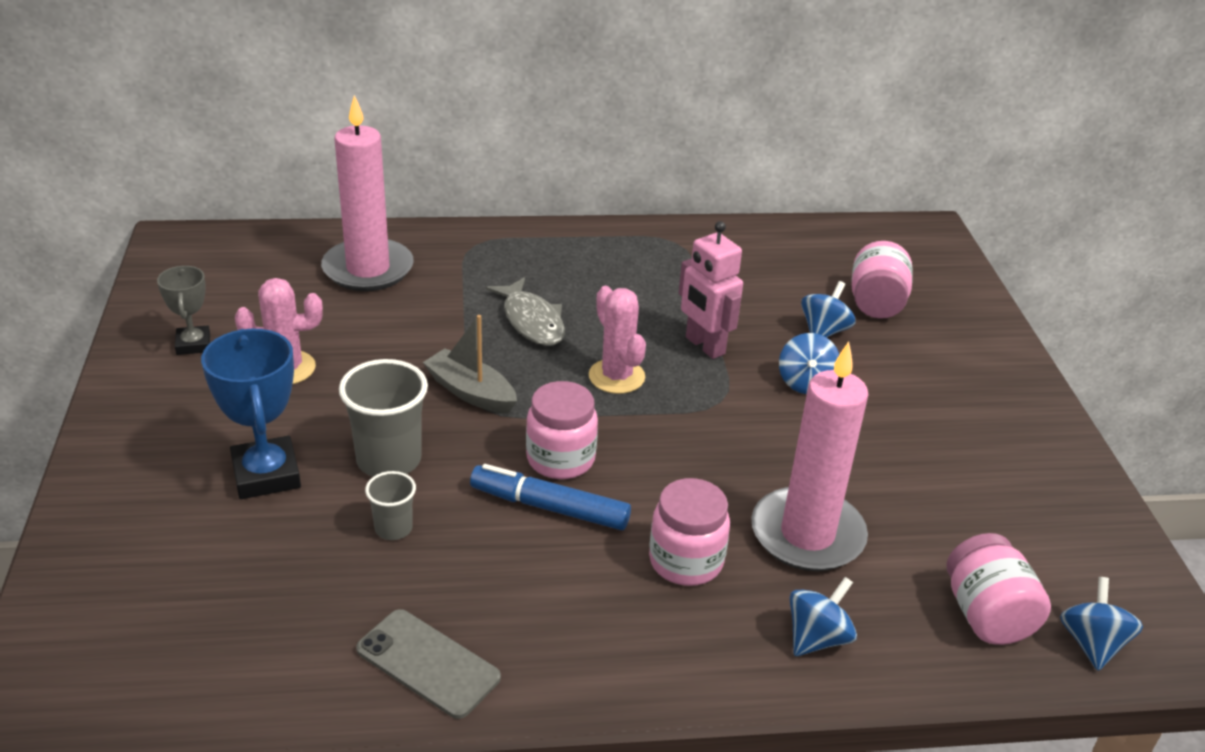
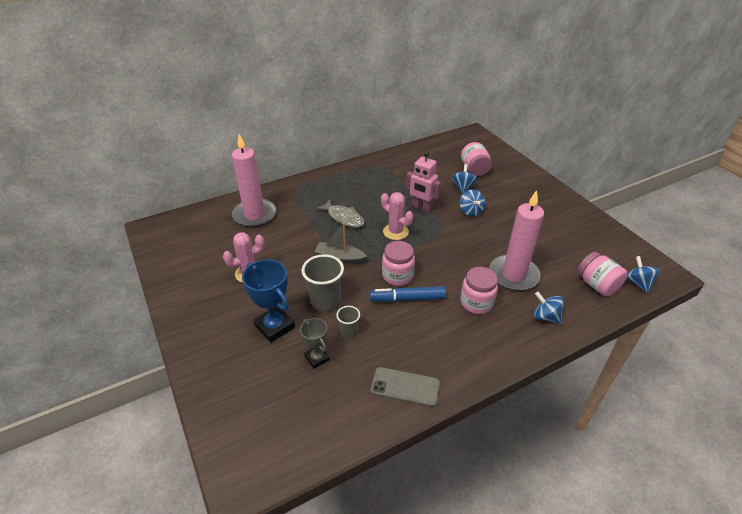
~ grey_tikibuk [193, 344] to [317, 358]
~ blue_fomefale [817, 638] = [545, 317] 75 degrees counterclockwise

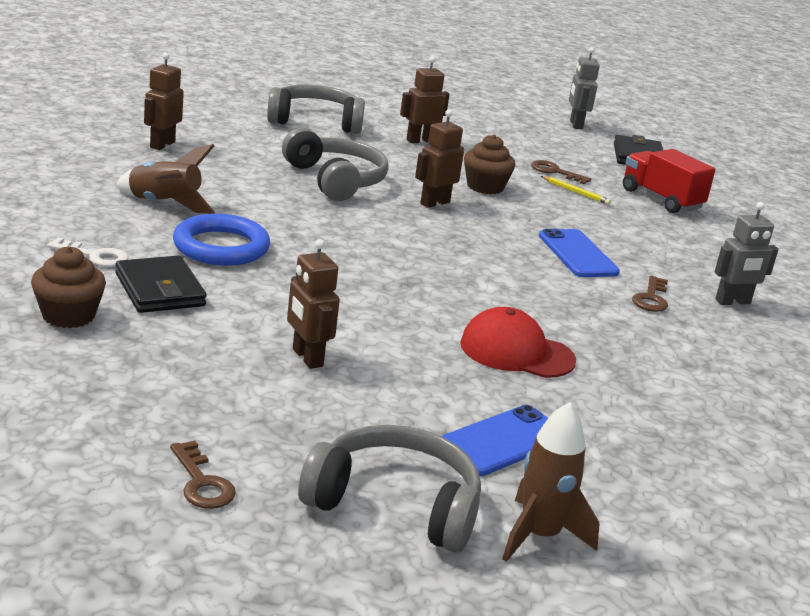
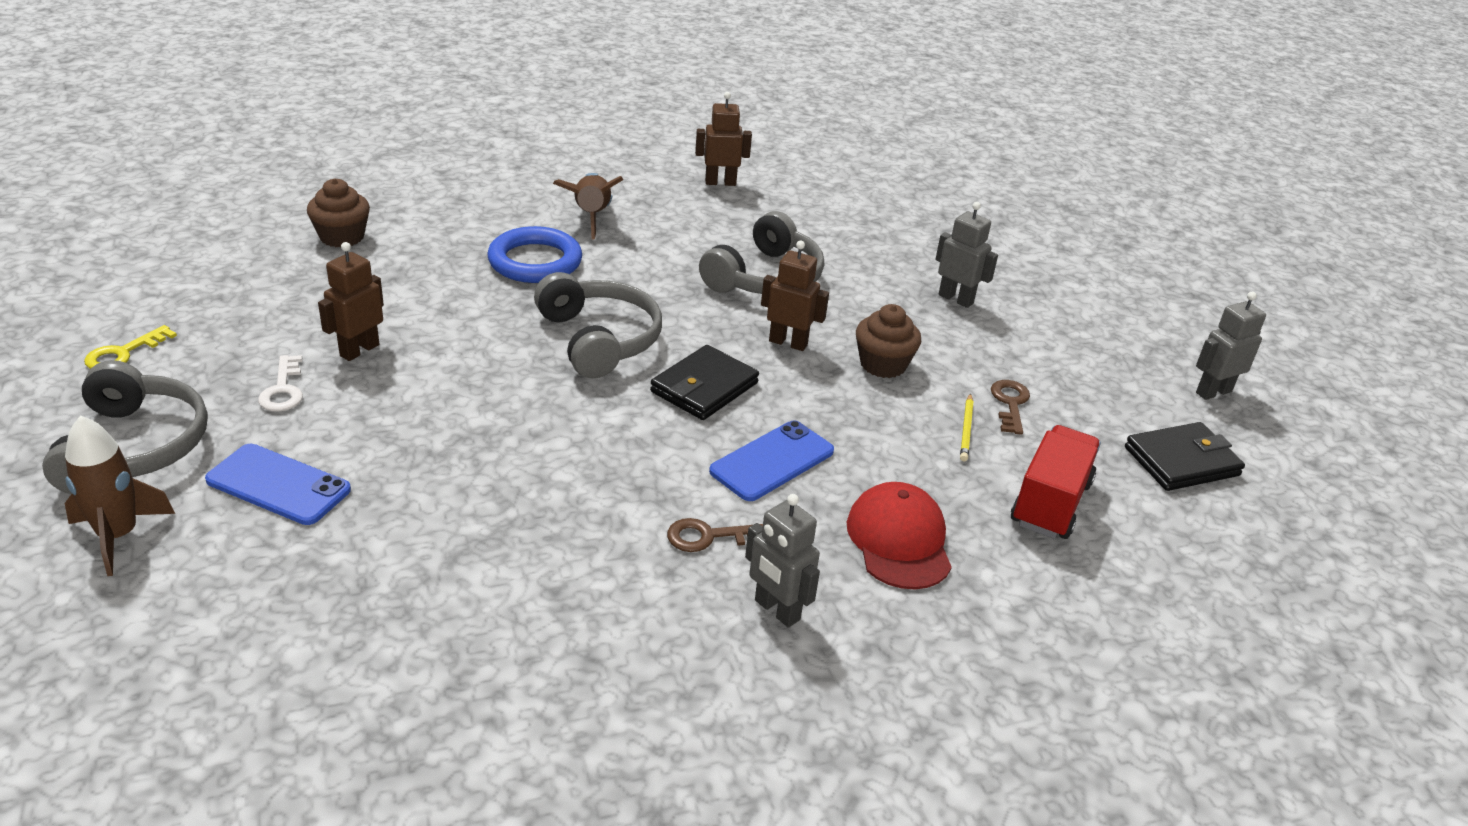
~ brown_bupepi [420, 141] to grey_bupepi [956, 299]
~ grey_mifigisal [315, 122] to [598, 340]
~ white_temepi [94, 256] to [283, 390]
~ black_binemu [160, 290] to [704, 387]
~ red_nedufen [516, 352] to [899, 540]
~ brown_temepi [202, 482] to yellow_temepi [123, 353]

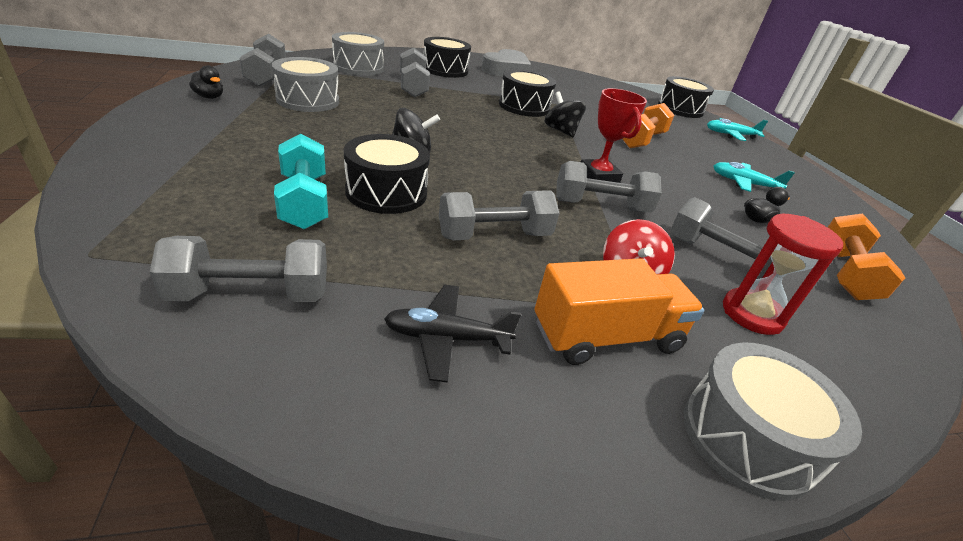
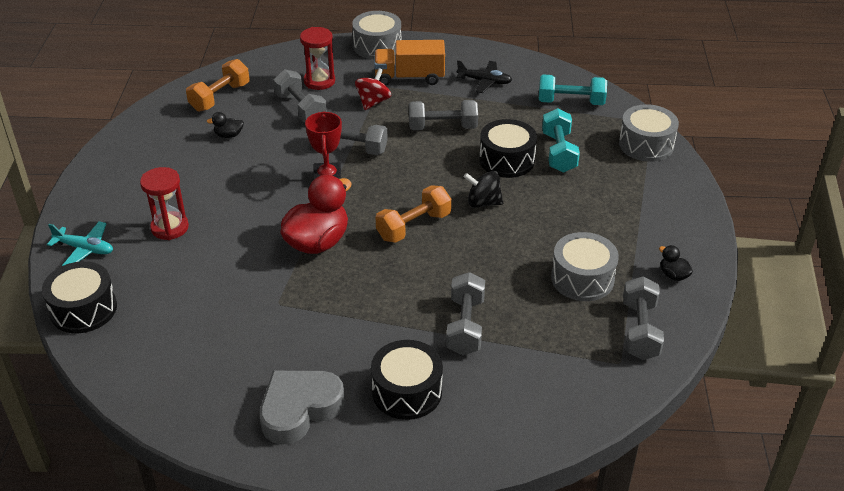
~ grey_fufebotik [358, 67] to [646, 144]
- black_fufebotik [524, 106]
~ black_fomefale [561, 131] to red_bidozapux [317, 242]
~ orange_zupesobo [641, 140] to [413, 226]
- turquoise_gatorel [744, 183]
~ grey_zupesobo [251, 294] to turquoise_zupesobo [571, 102]
+ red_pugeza [170, 228]

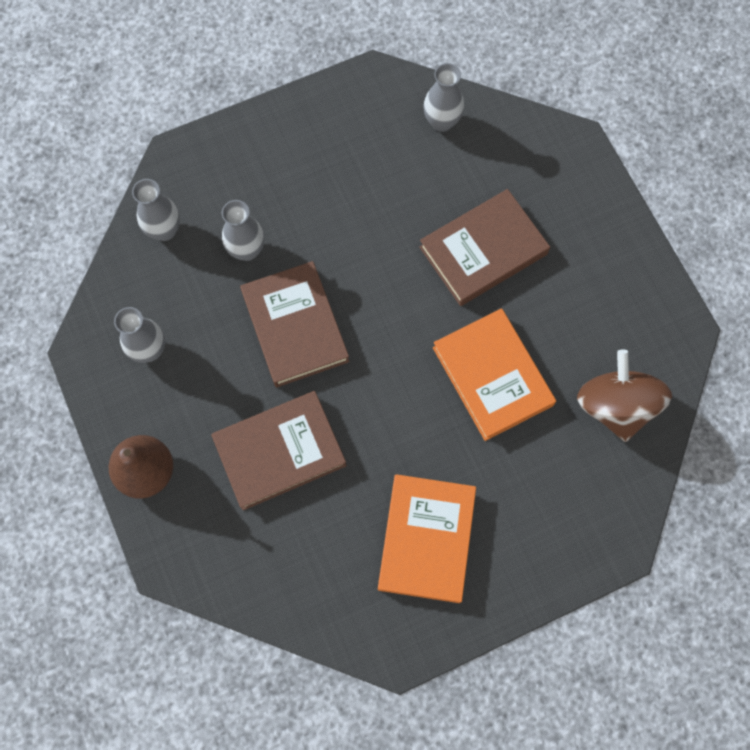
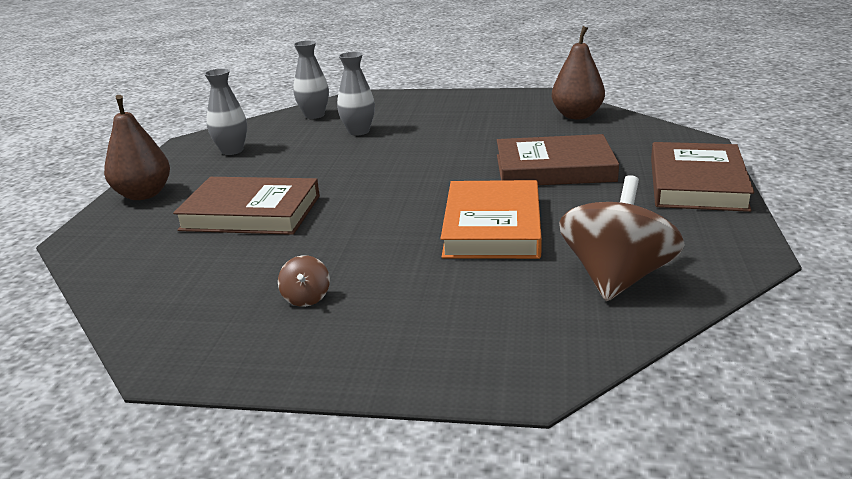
~ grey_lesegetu [441, 122] to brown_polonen [577, 116]
~ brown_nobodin [295, 326] to [697, 183]
~ orange_nobodin [426, 539] to brown_fomefale [306, 298]

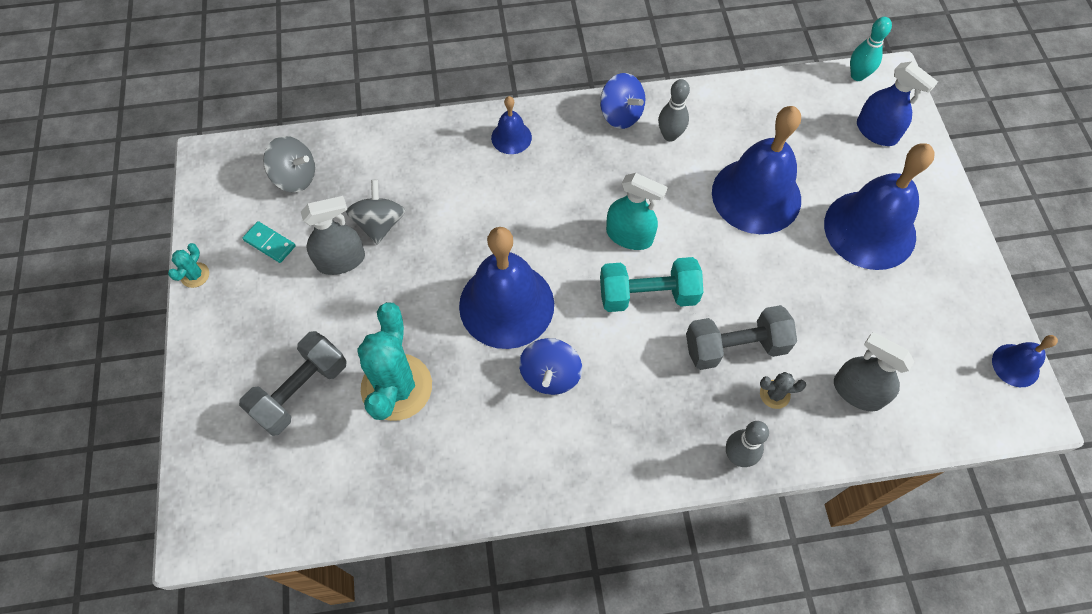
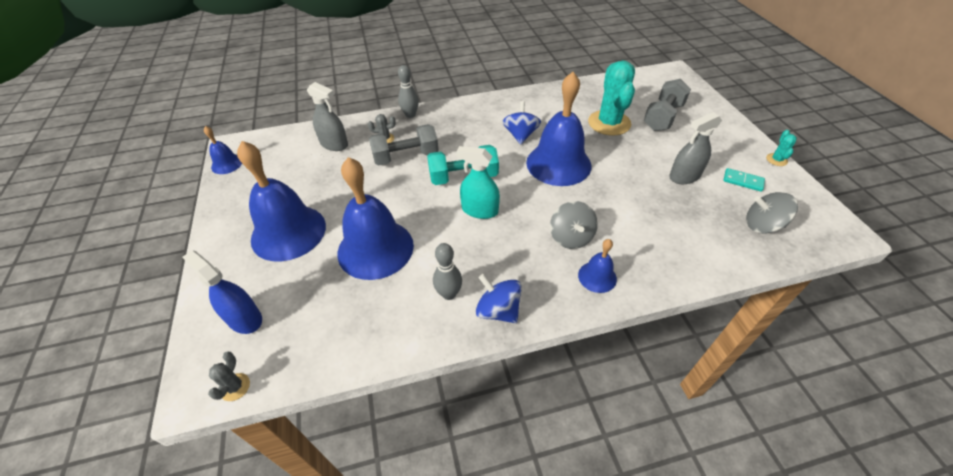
~ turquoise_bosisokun [857, 75] to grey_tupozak [235, 387]
~ grey_fomefale [380, 224] to [571, 237]

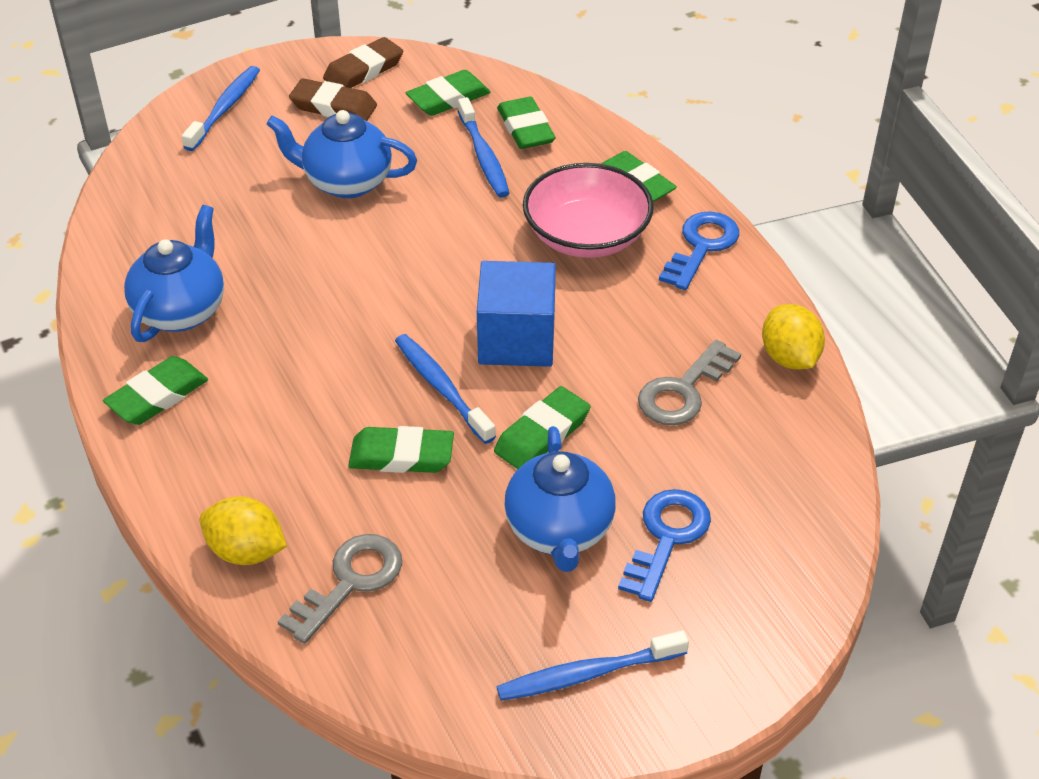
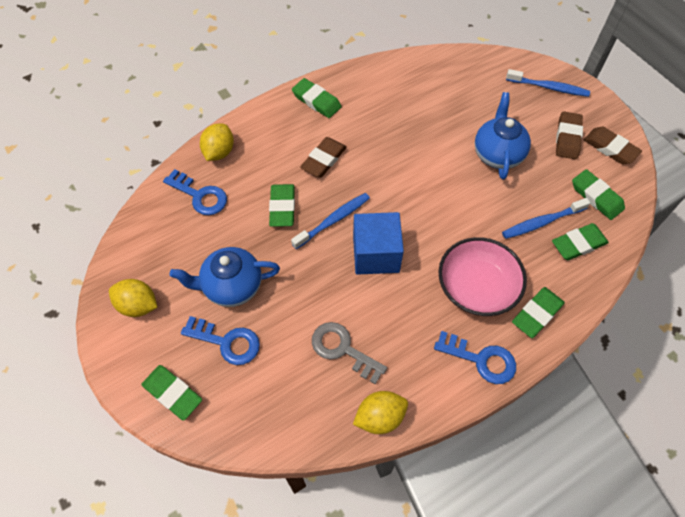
- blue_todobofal [181, 310]
~ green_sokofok [542, 434] to [173, 393]
~ grey_temepi [350, 581] to blue_temepi [200, 196]
~ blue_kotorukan [587, 674] to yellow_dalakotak [138, 305]
+ brown_sokofok [324, 160]

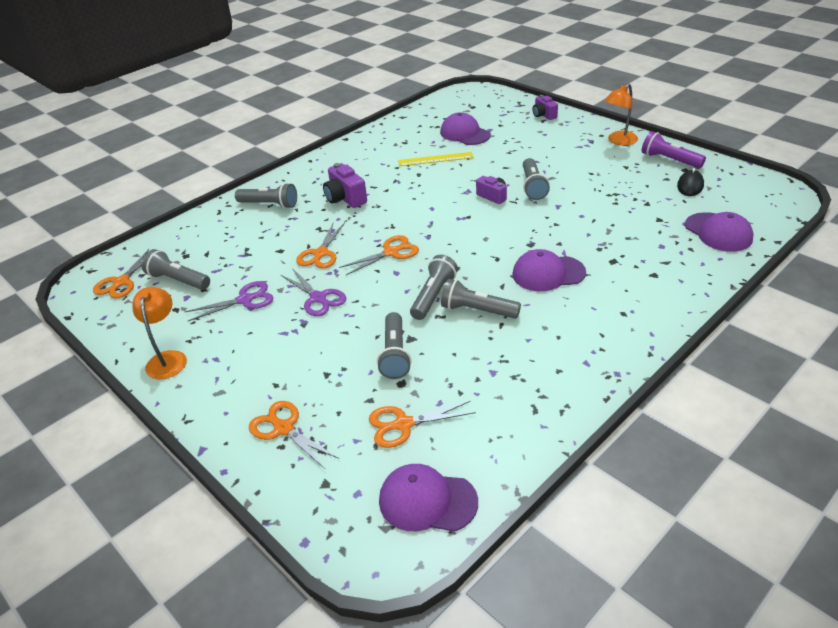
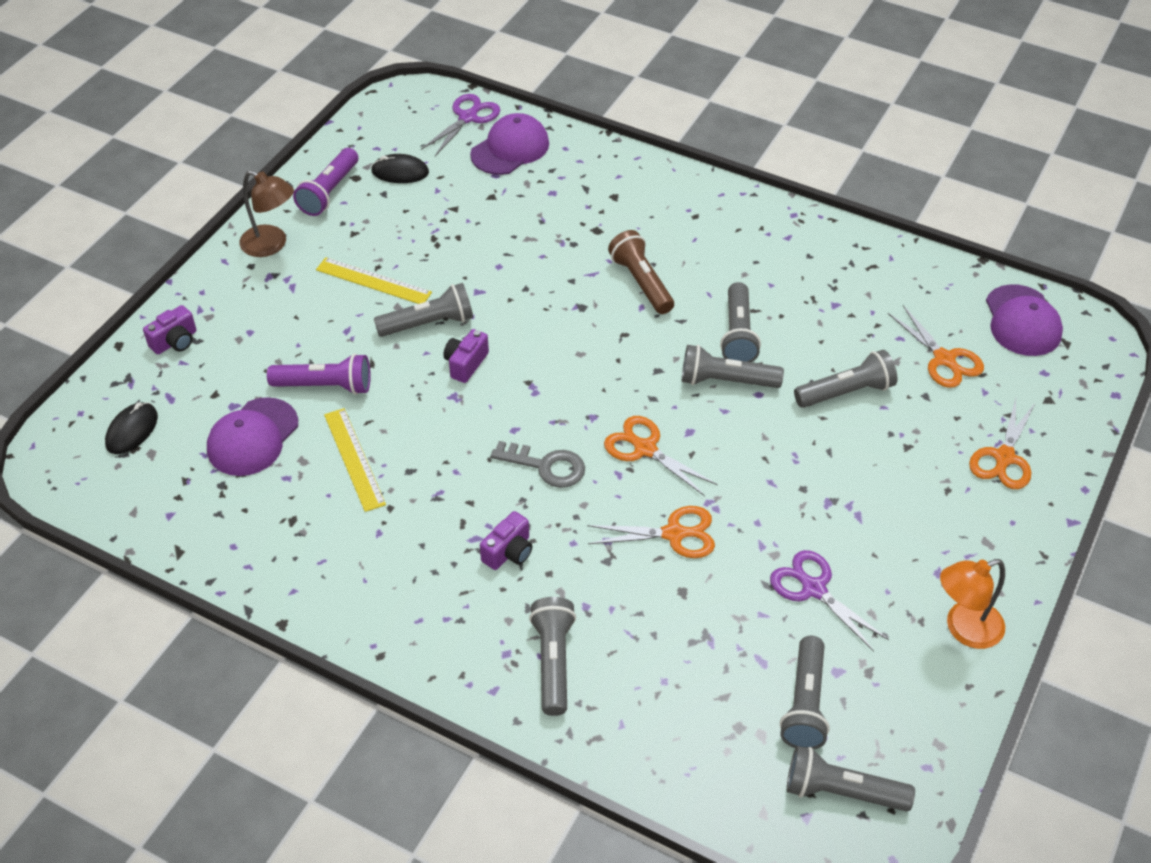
~ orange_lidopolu [618, 141] to brown_lidopolu [271, 245]
~ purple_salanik [345, 198] = [509, 552] x0.66
~ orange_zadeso [121, 282] to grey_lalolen [842, 792]
~ purple_nedufen [548, 273] to brown_lalolen [641, 283]
~ purple_zadeso [318, 298] to [468, 117]
+ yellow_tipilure [373, 281]
+ purple_lalolen [325, 386]
+ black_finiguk [132, 430]
+ grey_temepi [546, 466]

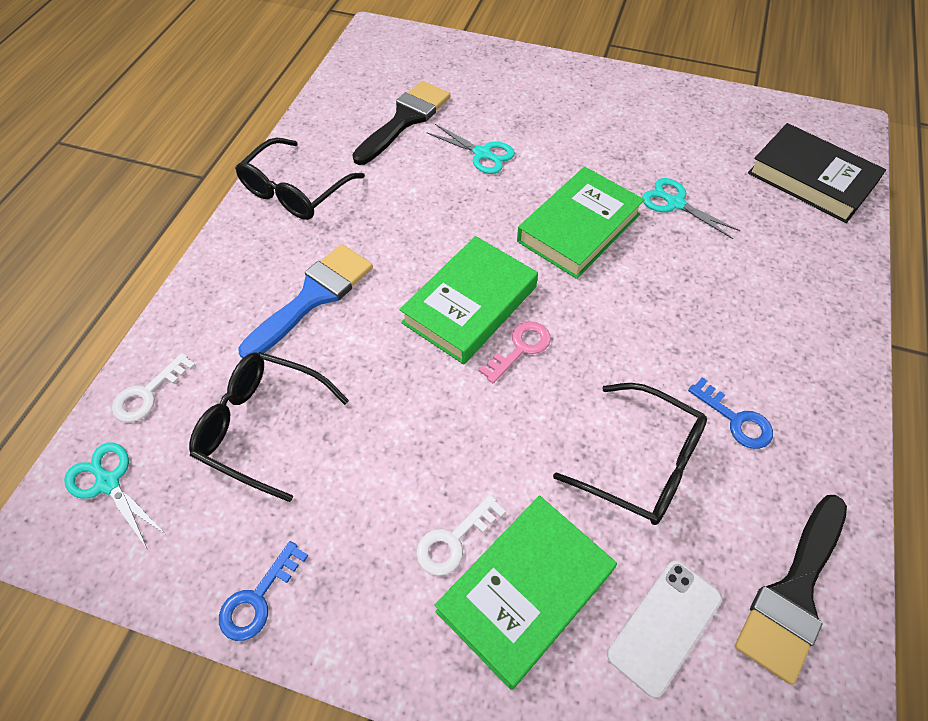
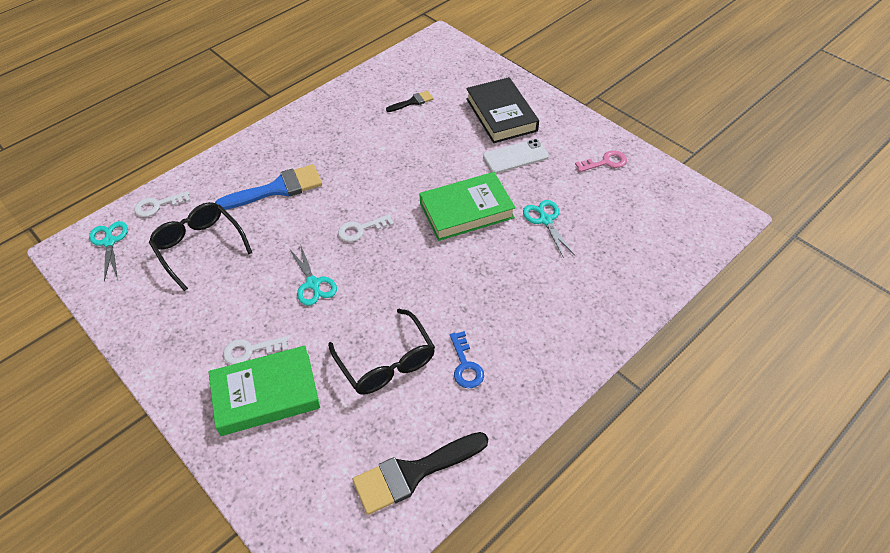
~ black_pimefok [405, 119] = [412, 102] x0.52
~ black_nobodin [811, 179] to [501, 114]
~ turquoise_zadeso [482, 154] to [313, 284]
- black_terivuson [295, 191]
~ green_nobodin [470, 305] to white_temepi [361, 229]
~ pink_temepi [520, 348] to [605, 162]
- blue_temepi [258, 598]
~ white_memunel [664, 626] to [515, 156]

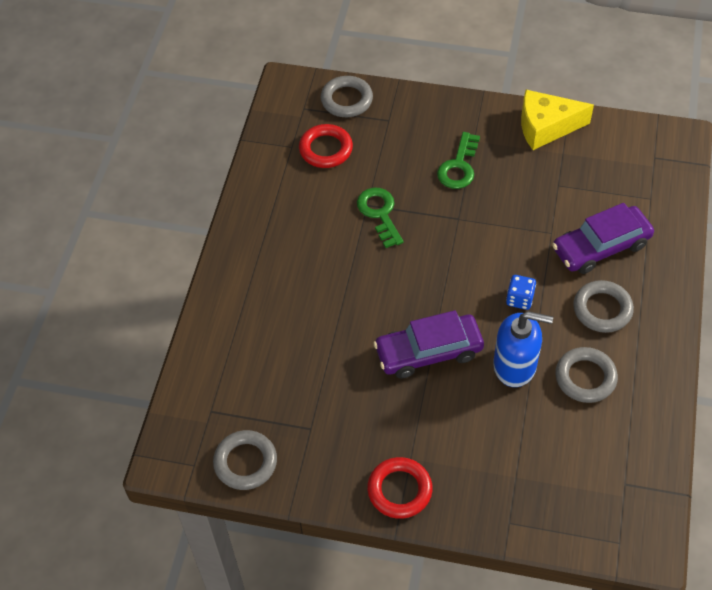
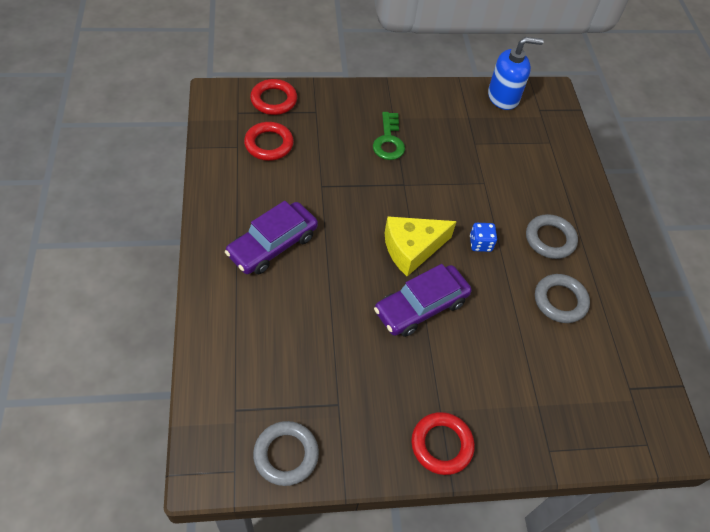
~ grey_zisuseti [346, 100] to red_zisuseti [274, 100]
~ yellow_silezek [546, 127] to [412, 249]
- green_temepi [379, 213]
~ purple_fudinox [601, 247] to [272, 245]
~ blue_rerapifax [515, 365] to [503, 97]

